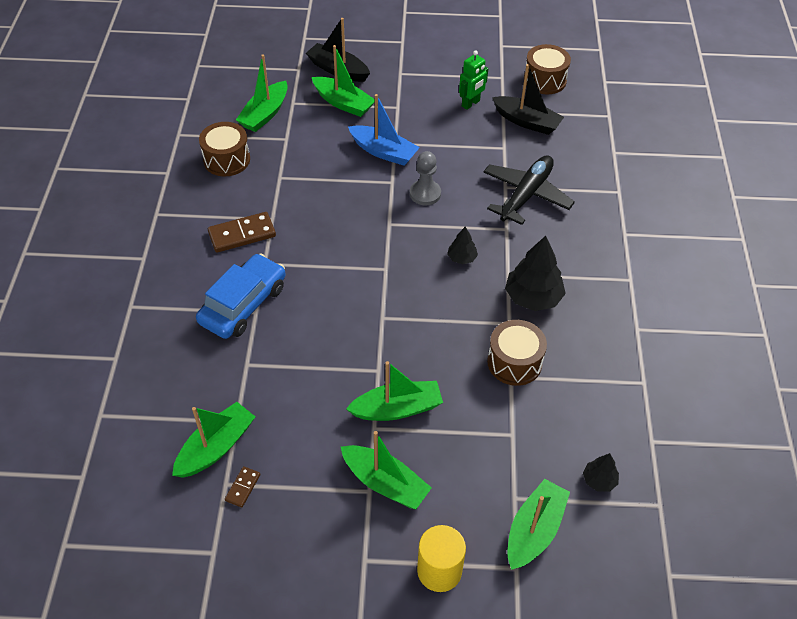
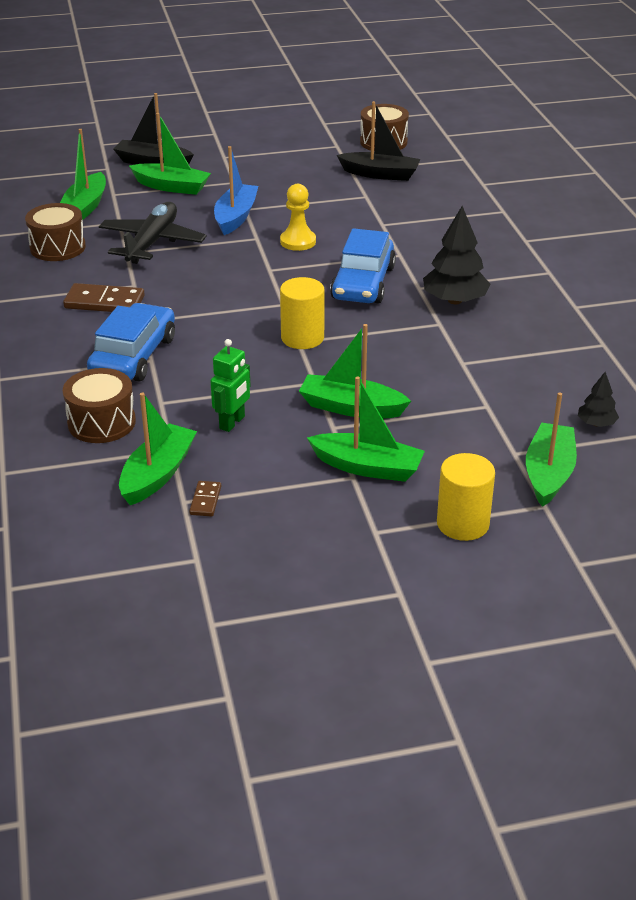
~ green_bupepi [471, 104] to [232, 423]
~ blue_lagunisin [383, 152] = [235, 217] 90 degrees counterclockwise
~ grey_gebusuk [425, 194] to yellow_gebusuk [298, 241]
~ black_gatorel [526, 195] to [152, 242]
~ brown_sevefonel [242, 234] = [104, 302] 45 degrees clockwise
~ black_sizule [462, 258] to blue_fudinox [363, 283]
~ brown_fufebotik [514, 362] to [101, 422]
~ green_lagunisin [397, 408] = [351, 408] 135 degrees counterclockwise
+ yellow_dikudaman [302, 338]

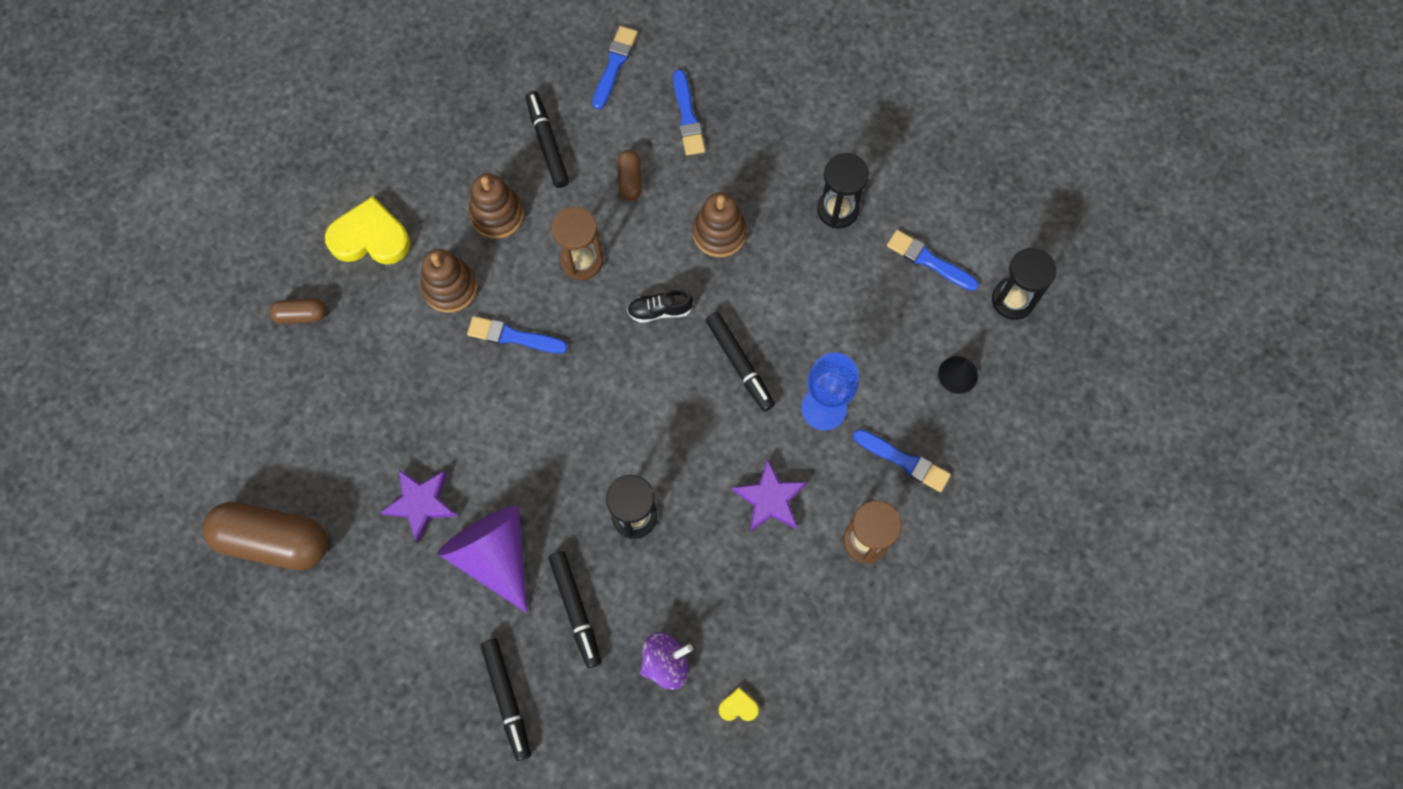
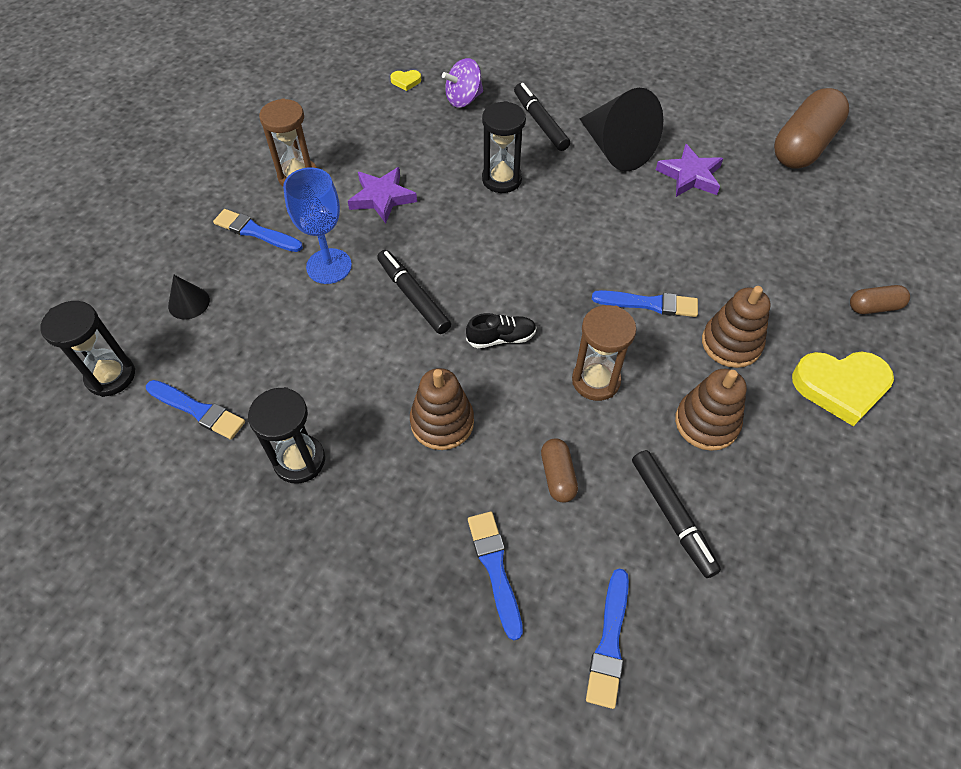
~ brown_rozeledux [274, 540] = [803, 146] 60 degrees counterclockwise
~ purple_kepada [494, 554] to black_kepada [616, 149]
- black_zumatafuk [507, 699]

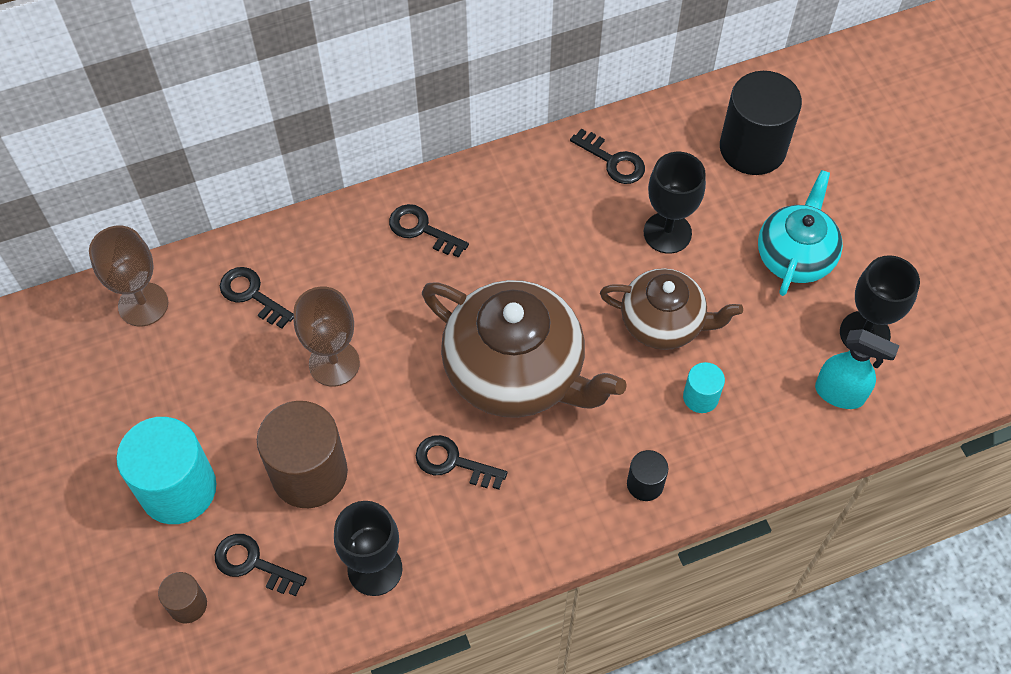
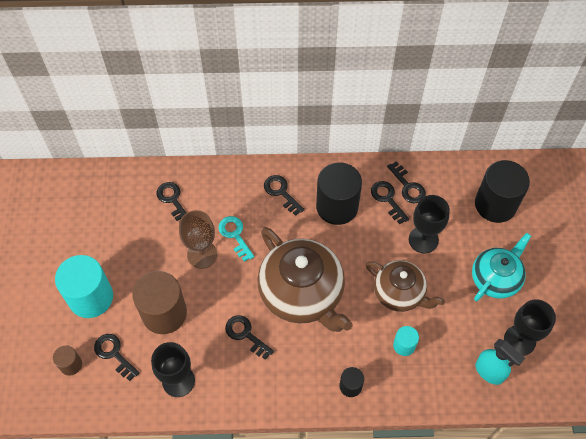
- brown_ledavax [143, 304]
+ black_dikudaman [337, 206]
+ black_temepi [387, 199]
+ turquoise_temepi [235, 235]

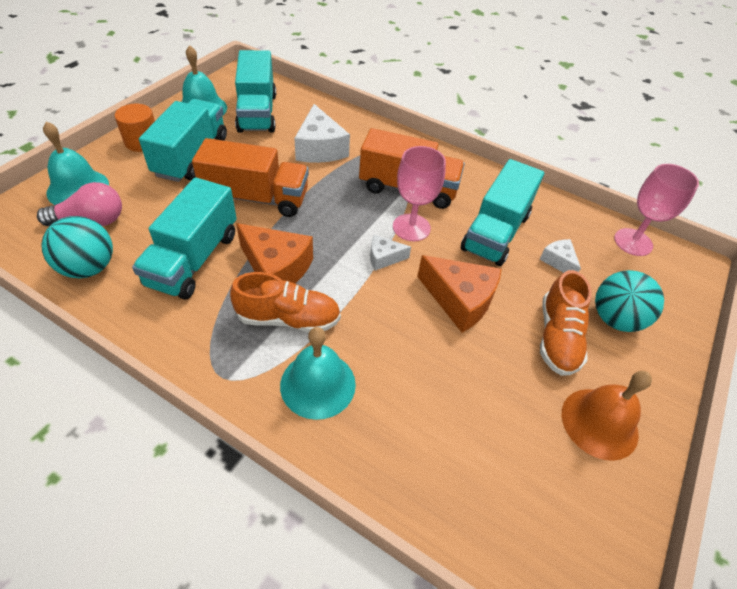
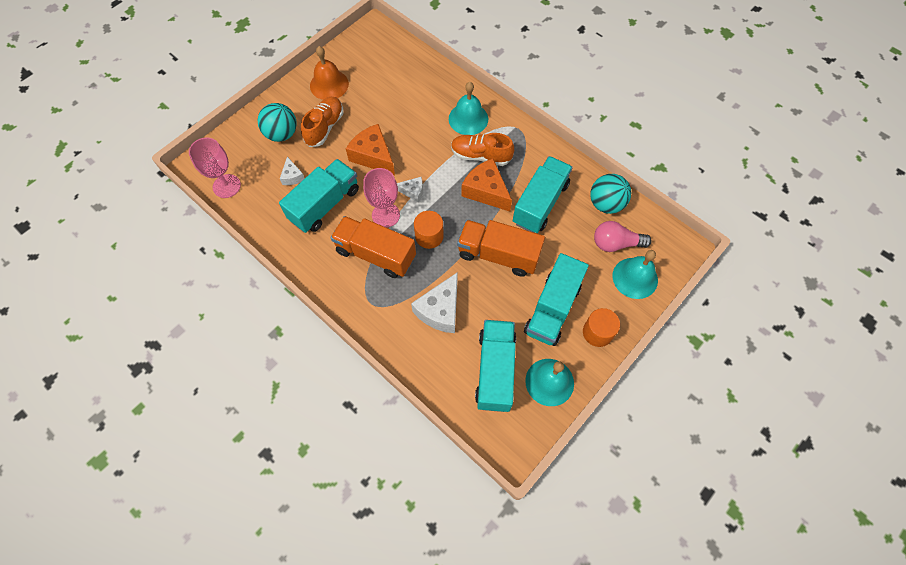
~ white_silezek [320, 148] = [440, 310] 150 degrees counterclockwise
+ orange_dikudaman [429, 236]

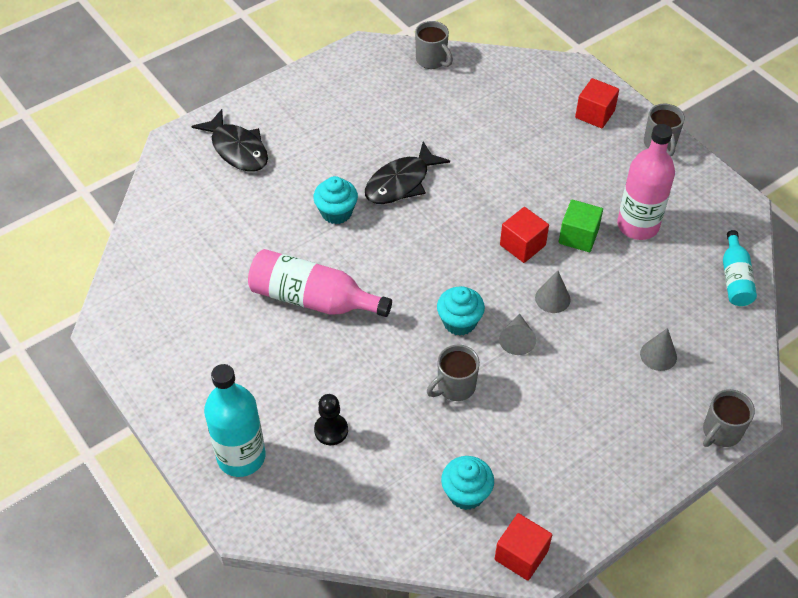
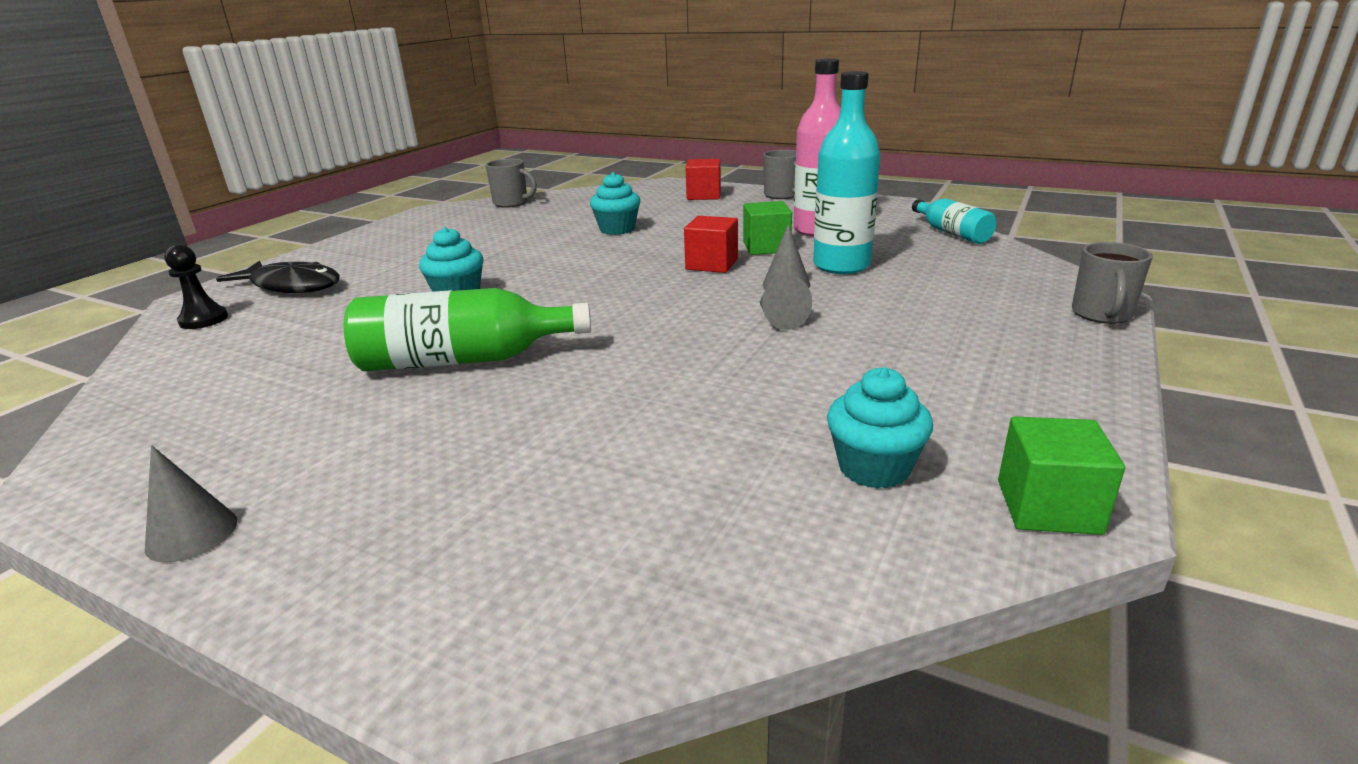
- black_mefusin [401, 182]
~ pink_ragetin [313, 299] to green_ragetin [463, 360]
~ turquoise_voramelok [459, 322] to [617, 229]
~ grey_kepada [658, 355] to [192, 534]
- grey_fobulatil [455, 387]
~ turquoise_ragetin [241, 456] to [841, 265]
~ black_gebusuk [331, 430] to [203, 320]
~ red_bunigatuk [521, 555] to green_bunigatuk [1048, 507]

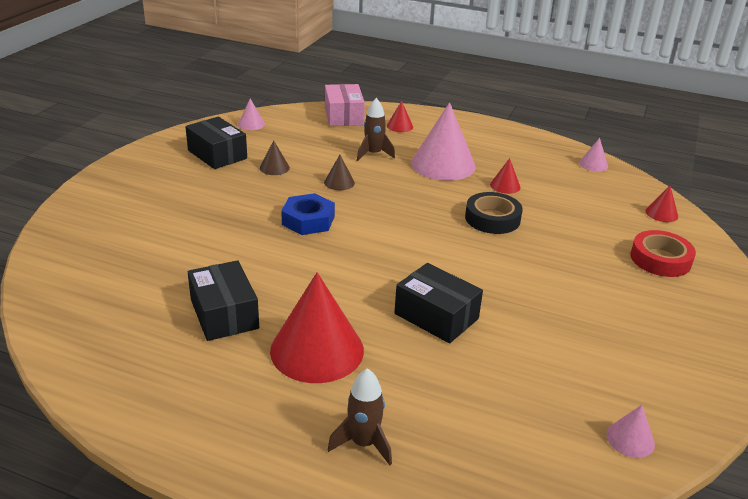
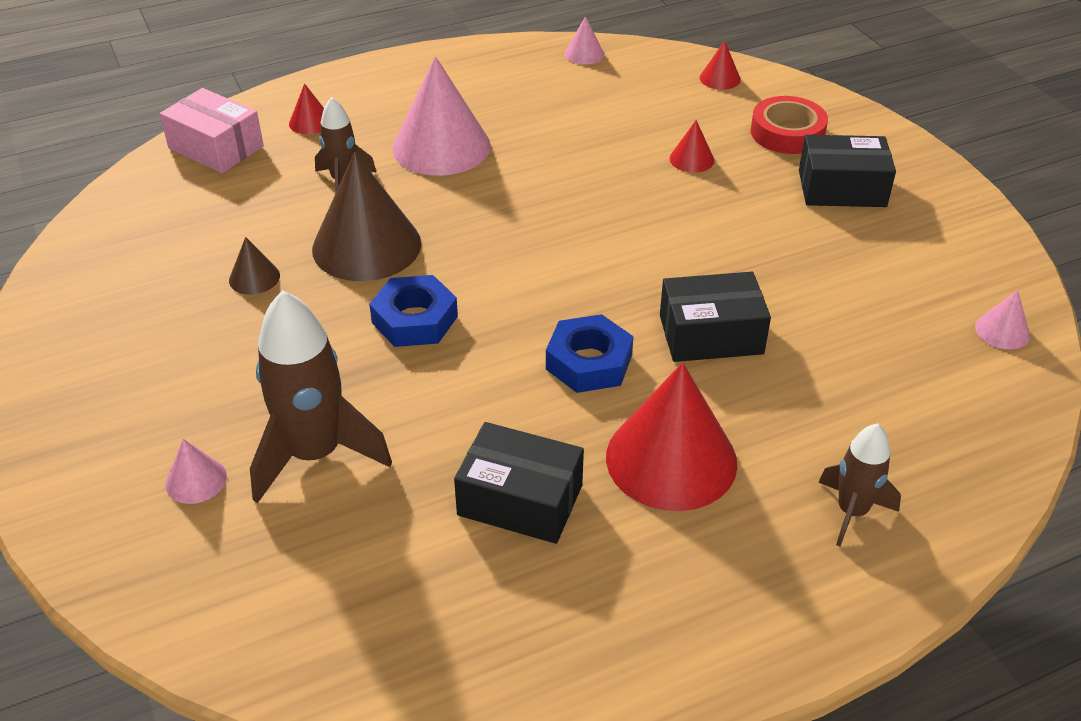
~ pink_kepada [251, 124] to [196, 480]
~ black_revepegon [217, 154] to [842, 188]
~ brown_kepada [339, 182] = [366, 246] x2.22
~ red_kepada [505, 186] to [691, 159]
- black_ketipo [492, 218]
+ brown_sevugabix [315, 454]
+ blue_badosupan [589, 362]

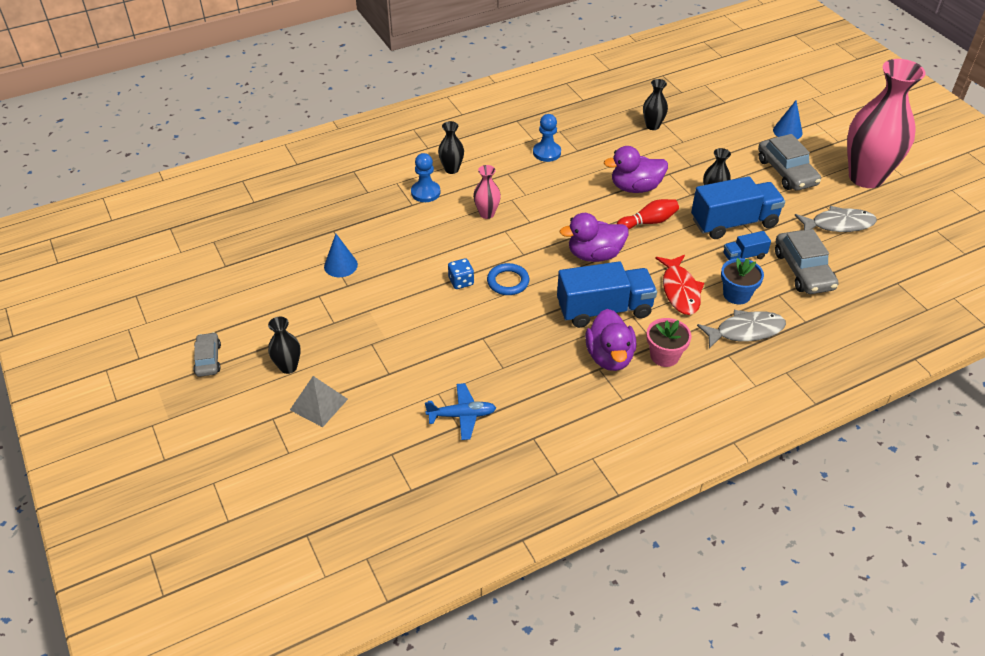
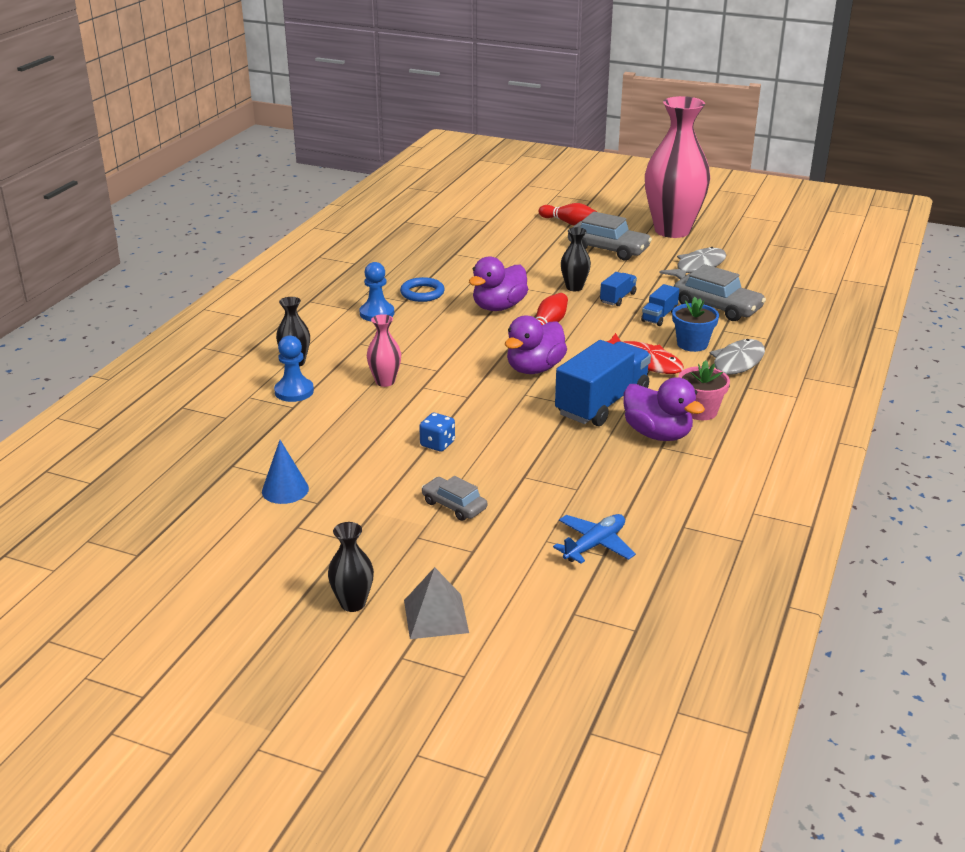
- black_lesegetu [652, 126]
~ blue_kepada [787, 131] to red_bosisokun [569, 223]
~ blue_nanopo [733, 223] = [617, 298] x0.49
~ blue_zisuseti [508, 282] to [422, 293]
~ grey_fudinox [208, 359] to [454, 505]

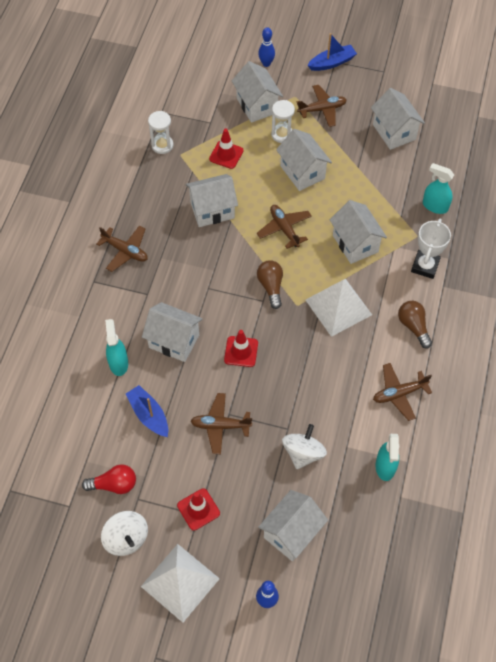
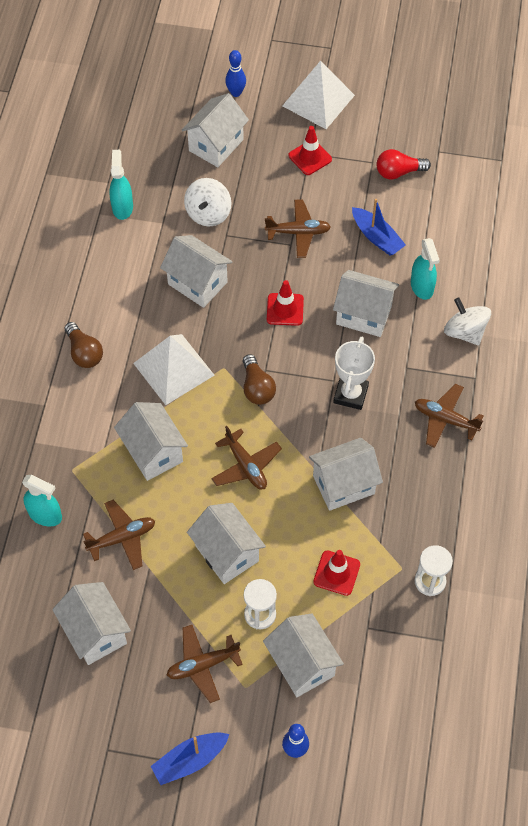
~ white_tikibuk [425, 266] to [350, 394]
~ brown_gatorel [399, 394] to [122, 538]
~ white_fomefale [126, 538] to [465, 332]
+ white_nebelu [197, 283]

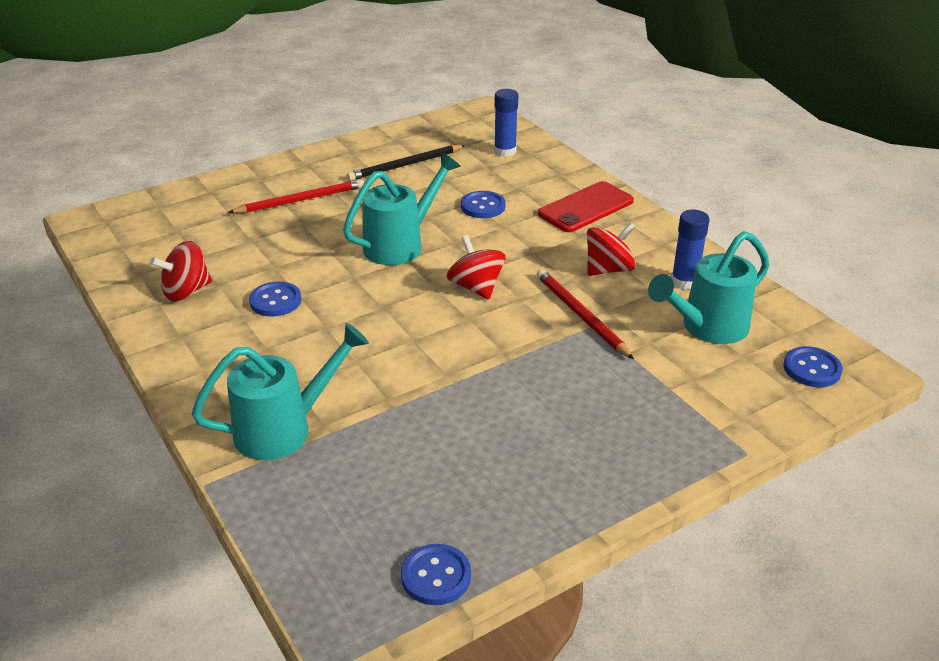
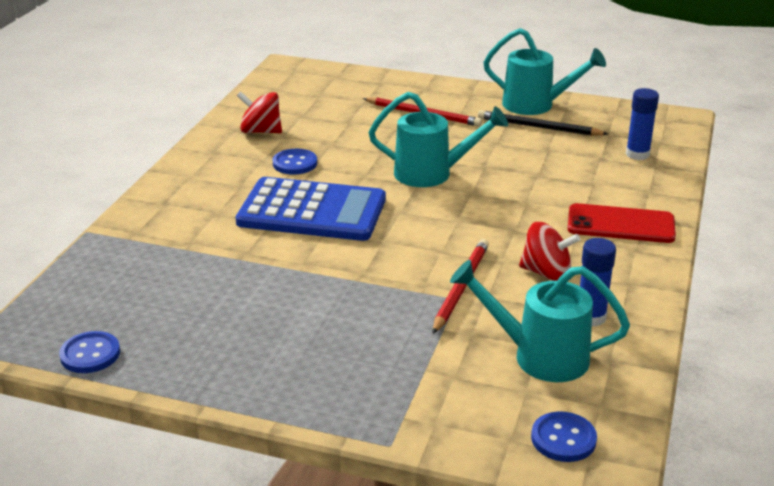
- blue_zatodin [483, 206]
- red_fomefale [476, 287]
~ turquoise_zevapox [283, 429] to [535, 105]
+ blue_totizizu [312, 211]

